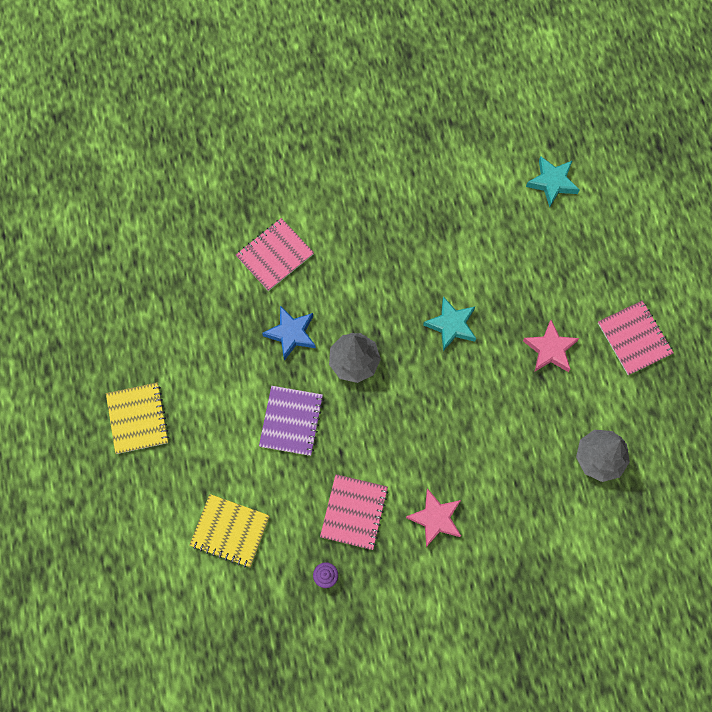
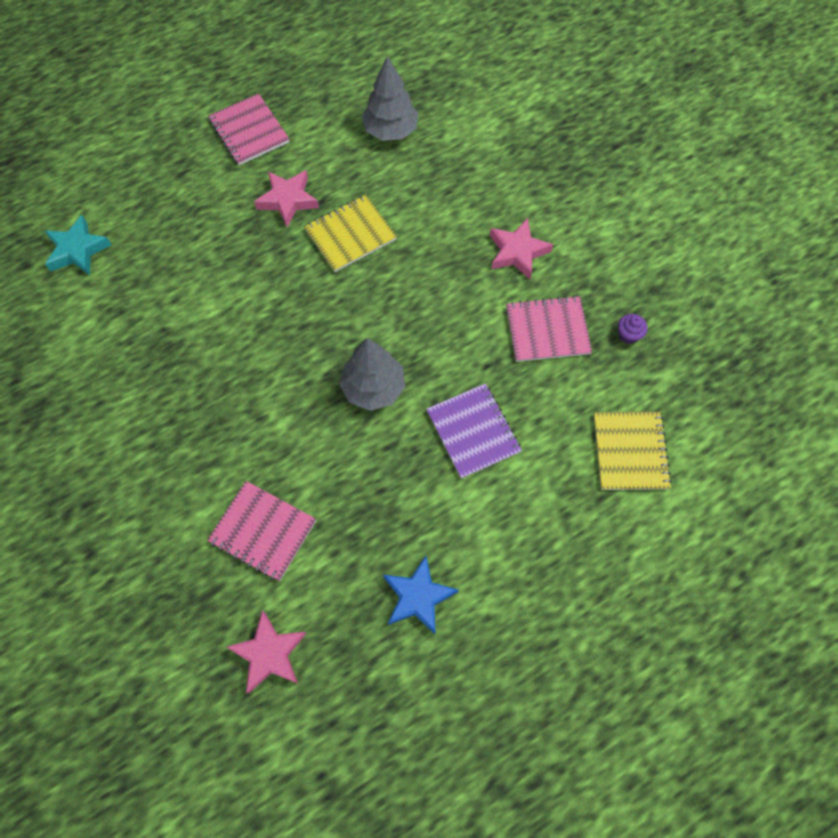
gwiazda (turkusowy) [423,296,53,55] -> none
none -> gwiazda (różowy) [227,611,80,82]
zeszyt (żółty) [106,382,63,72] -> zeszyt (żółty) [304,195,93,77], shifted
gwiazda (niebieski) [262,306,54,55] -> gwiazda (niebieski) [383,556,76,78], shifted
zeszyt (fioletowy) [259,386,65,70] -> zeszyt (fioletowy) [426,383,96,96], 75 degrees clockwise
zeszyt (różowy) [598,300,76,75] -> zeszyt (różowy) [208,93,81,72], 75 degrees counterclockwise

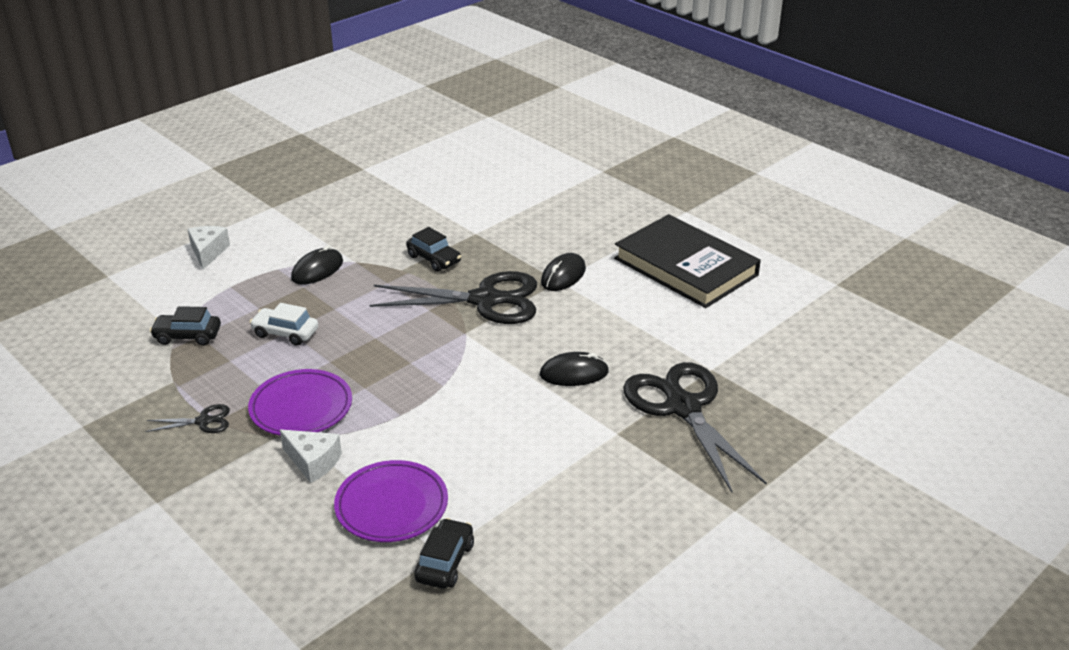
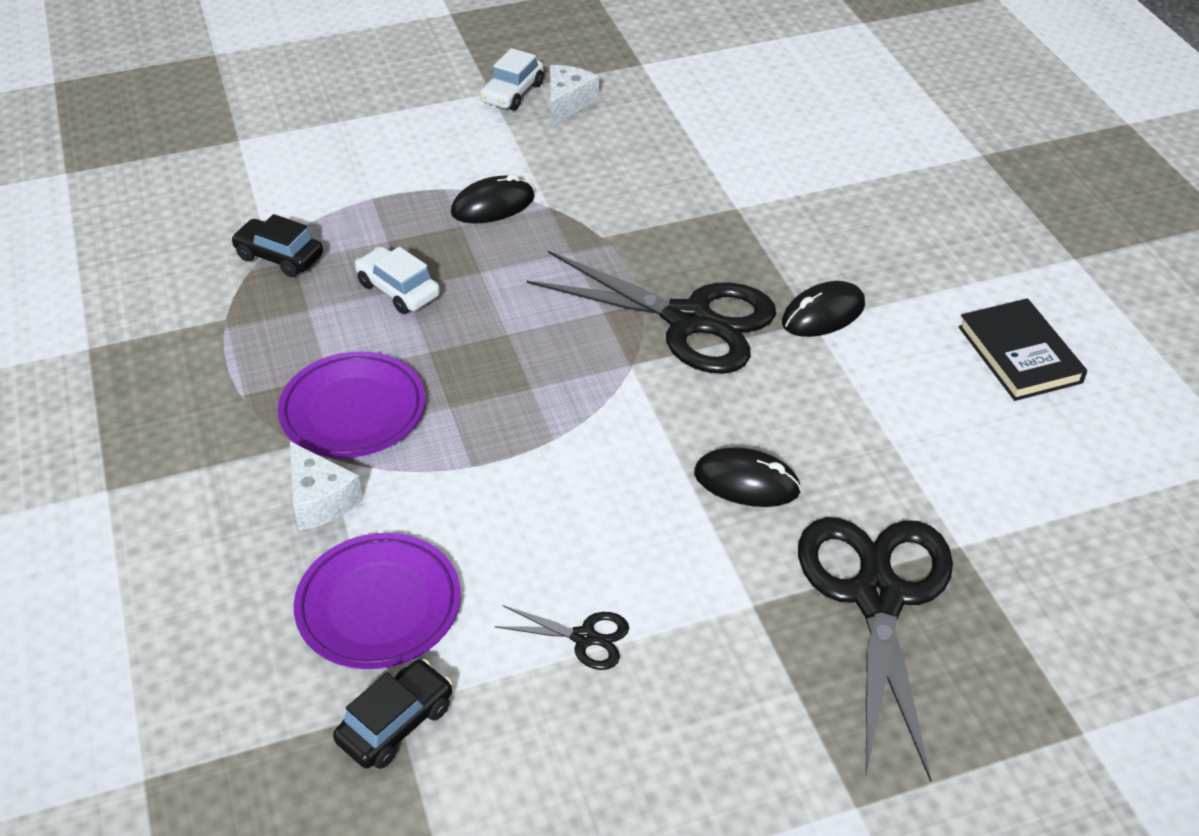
samochód (czarny) [406,227,55,45] -> none
none -> samochód (biały) [480,48,64,62]
nożyczki (czarny) [145,404,85,29] -> nożyczki (czarny) [495,606,134,64], shifted
ser (biały) [188,226,42,43] -> ser (biały) [550,65,49,61], shifted
książka (czarny) [614,214,147,94] -> książka (czarny) [958,298,129,103], x0.58

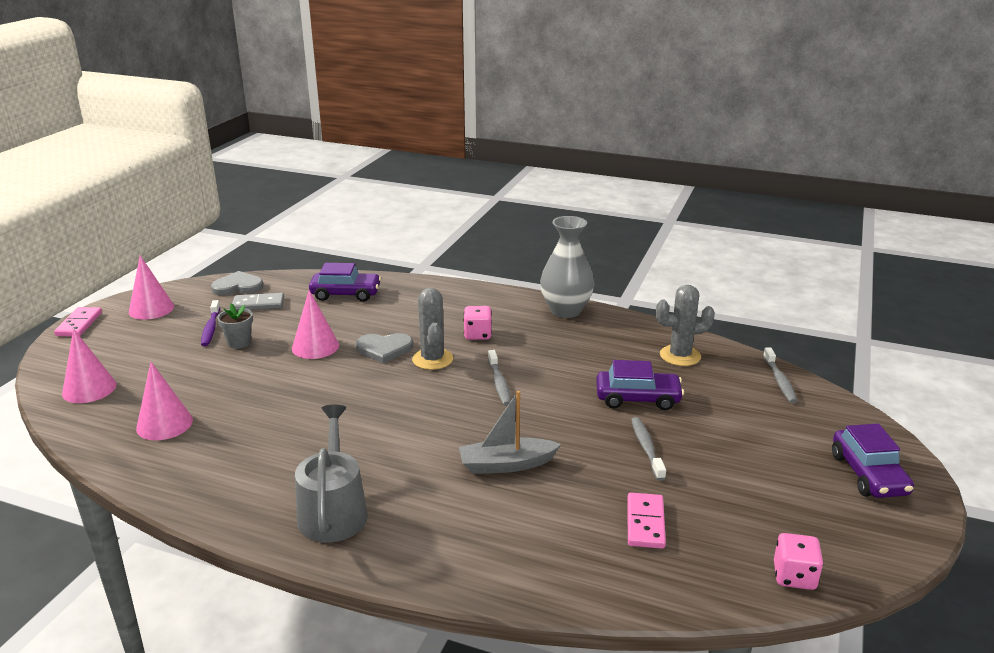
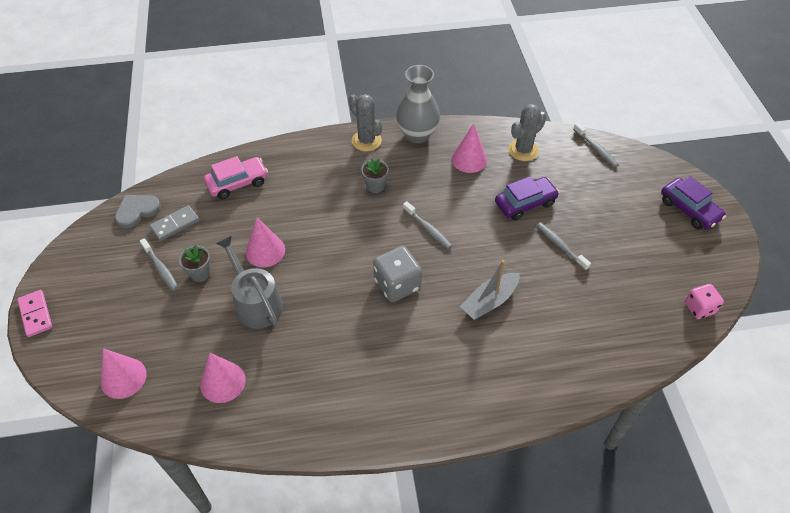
serce (szary) [356,333,57,31] -> none
kostka domina (różowy) [628,492,38,57] -> none
none -> kostka do gry (szary) [373,246,49,56]
stożek (różowy) [129,256,45,64] -> stożek (różowy) [451,124,36,49], shifted
konewka (szary) [295,405,73,138] -> konewka (szary) [216,236,67,93], shifted
kaktus (szary) [412,288,41,82] -> kaktus (szary) [349,94,33,57], shifted
kostka do gry (różowy) [463,306,29,34] -> doniczka (szary) [361,159,28,34]
szczoteczka do zębów (fioletowy) [201,300,19,47] -> szczoteczka do zębów (szary) [140,238,39,53]
samochód (fioletowy) [309,263,72,39] -> samochód (różowy) [204,156,64,43]

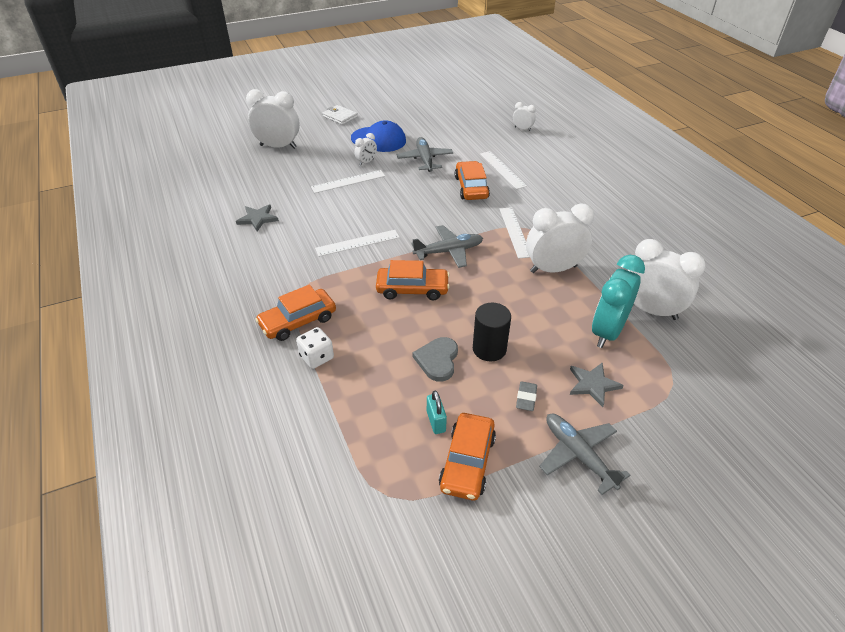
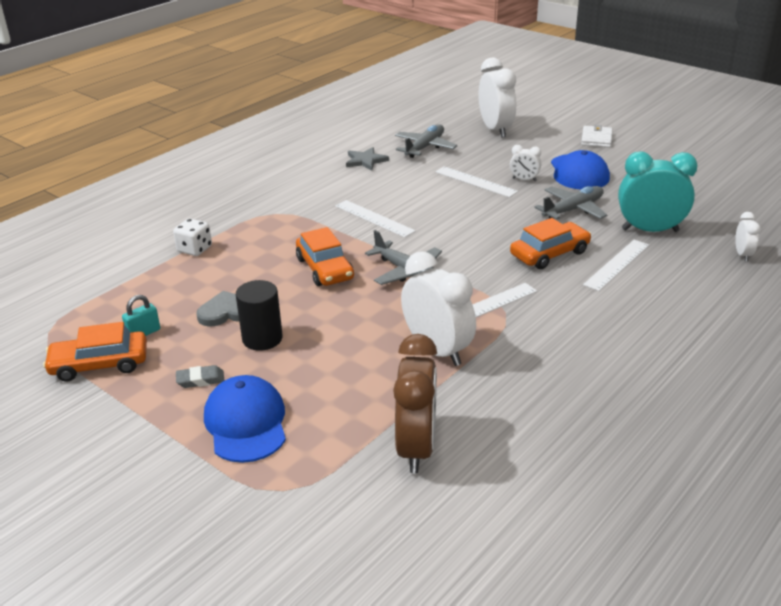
samochód (pomarańczowy) [255,285,81,56] -> none
samolot (szary) [539,414,92,81] -> samolot (szary) [395,124,62,34], shifted
budzik (turkusowy) [592,255,53,93] -> budzik (turkusowy) [618,151,79,81], shifted
gwiazda (szary) [570,362,54,45] -> czapka (niebieski) [204,375,82,88]
budzik (biały) [628,239,78,81] -> budzik (brązowy) [393,334,44,139]

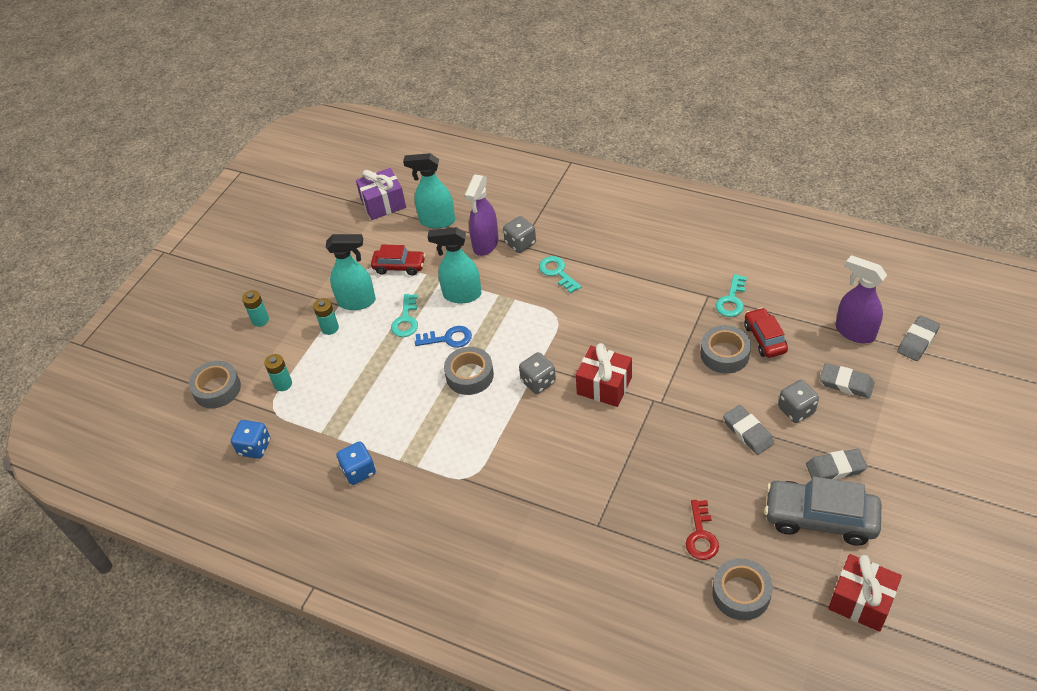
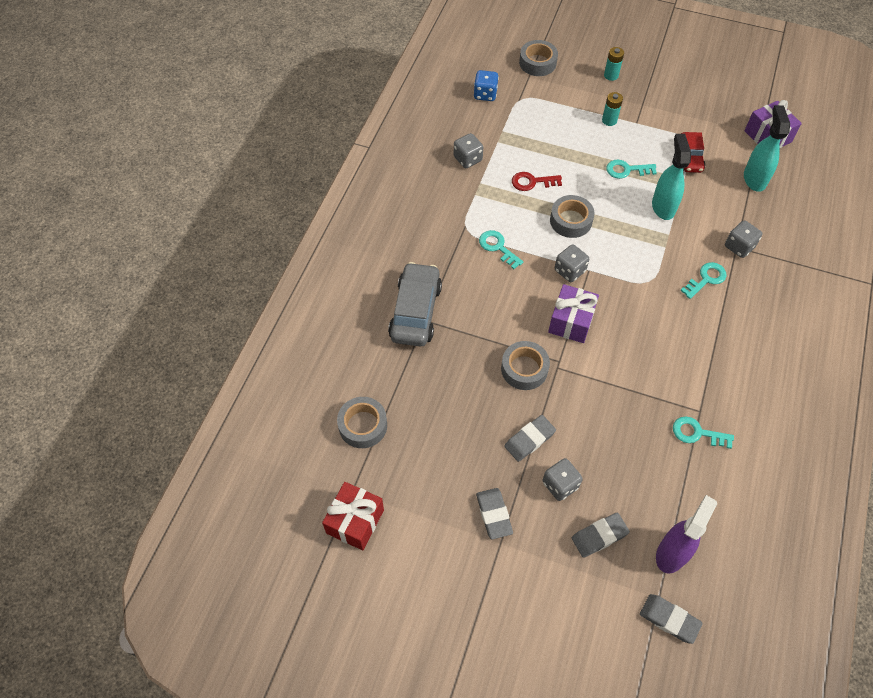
bateria (turkusowy) [264,354,28,37] -> none
spryskiwacz (turkusowy) [326,234,50,76] -> none
klucz (niebieski) [415,326,57,22] -> none
spryskiwacz (fioletowy) [465,174,34,82] -> none
samochód (czerwony) [744,308,44,50] -> none
none -> klucz (turkusowy) [479,230,44,39]
klucz (czerwony) [686,500,33,60] -> klucz (czerwony) [512,172,50,19], shifted
taśma klejąca (szary) [701,325,50,49] -> taśma klejąca (szary) [501,341,49,49], shifted
samochód (szary) [764,477,117,69] -> samochód (szary) [388,262,54,85], shifted
kostka do gry (niebieski) [337,441,39,44] -> kostka do gry (szary) [454,133,29,35]
prezent (czerwony) [576,343,56,64] -> prezent (fioletowy) [548,284,51,59]
gumka do mazania (szary) [820,363,54,35] -> gumka do mazania (szary) [572,513,58,45], 45 degrees clockwise

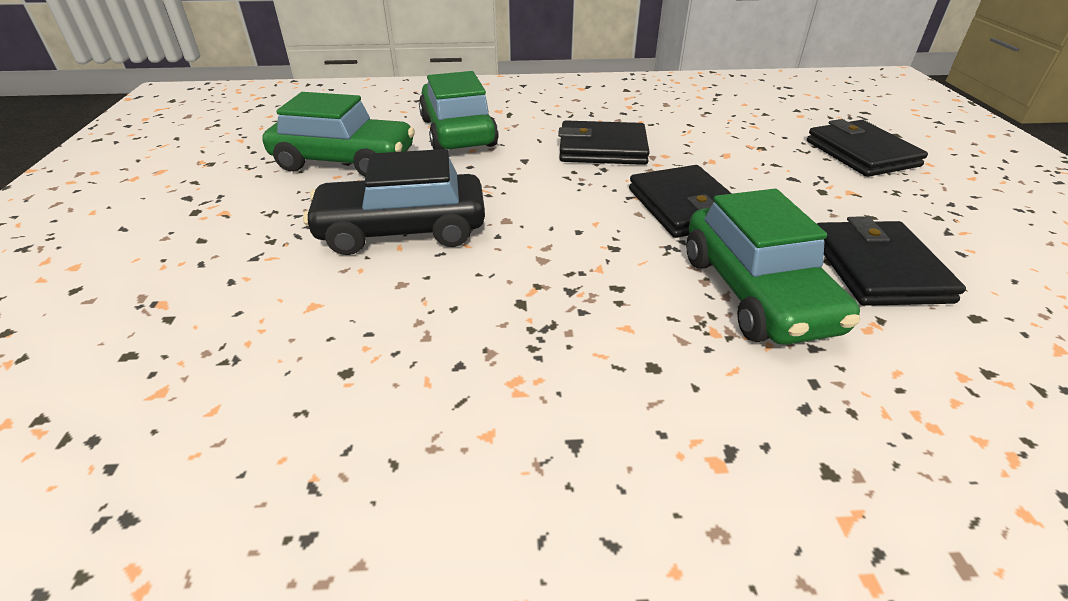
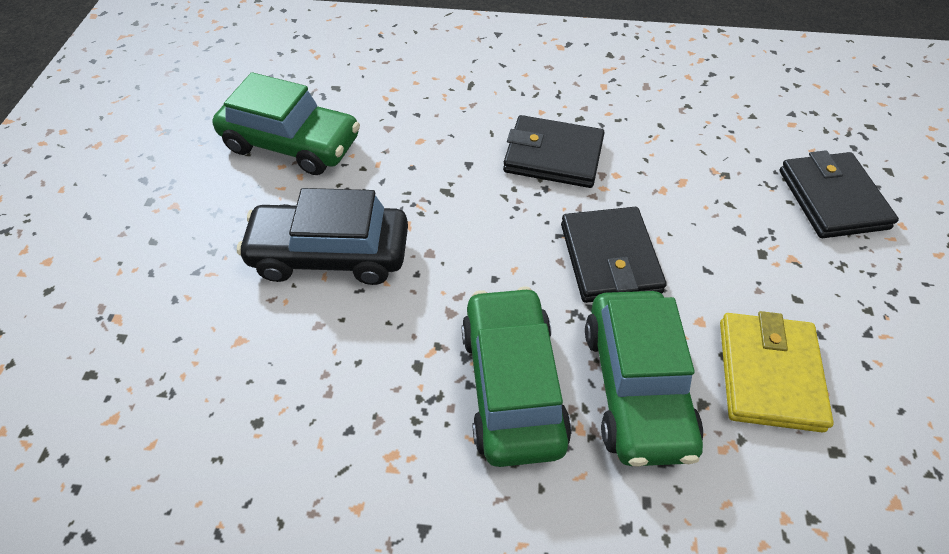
samochód (zielony) [419,71,80,79] -> samochód (zielony) [461,287,111,180], shifted
portfel (czarny) [817,216,149,90] -> portfel (żółty) [720,311,114,121]

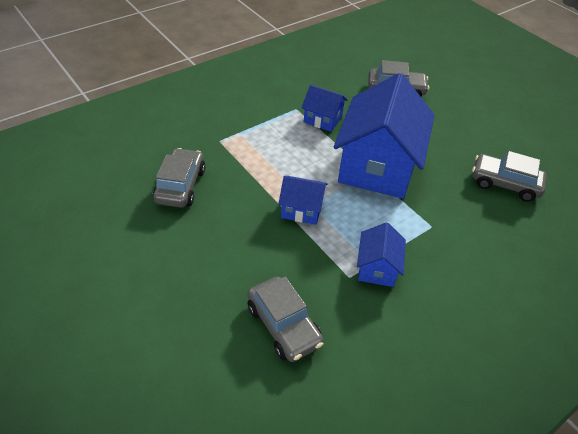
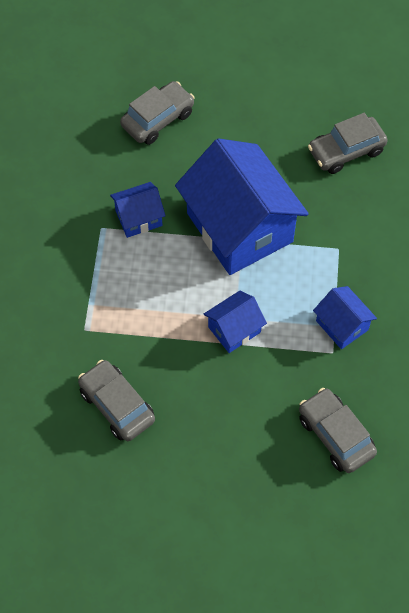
samochód (szary) [248,277,75,85] -> samochód (szary) [299,388,78,85], 135 degrees counterclockwise

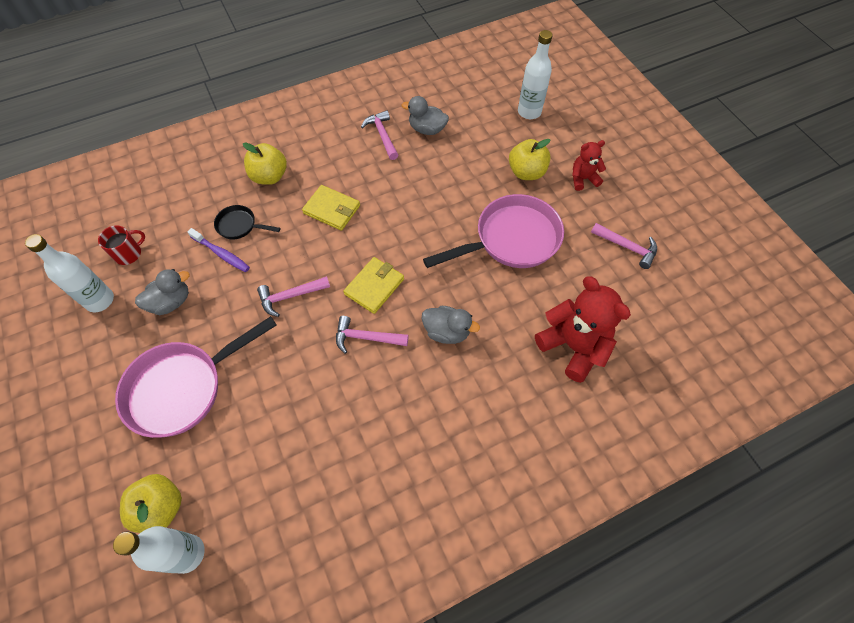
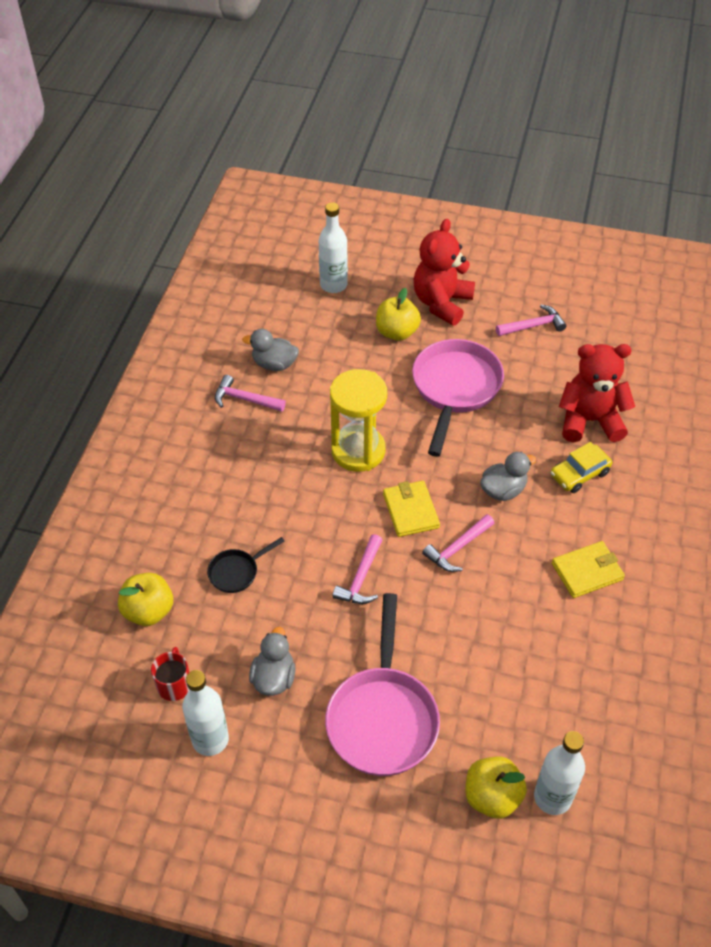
szczoteczka do zębów (fioletowy) [188,228,62,44] -> none
none -> klepsydra (żółty) [330,369,57,103]
none -> samochód (żółty) [550,442,62,51]
jabłko (żółty) [243,142,44,43] -> jabłko (żółty) [118,573,55,53], shifted
portfel (żółty) [302,185,58,46] -> portfel (żółty) [552,541,73,57], shifted
kaczka (szary) [402,96,47,39] -> kaczka (szary) [242,329,57,42], 45 degrees clockwise
miś (czerwony) [572,140,34,51] -> miś (czerwony) [414,219,61,107], x1.83

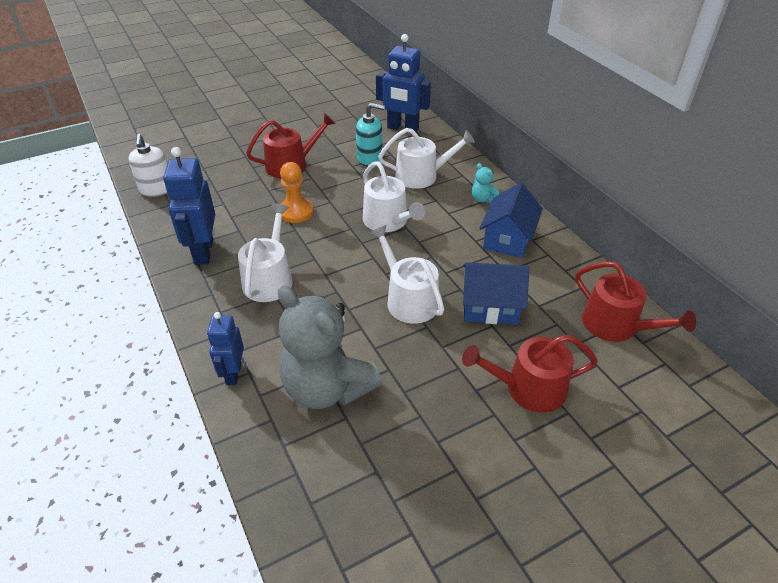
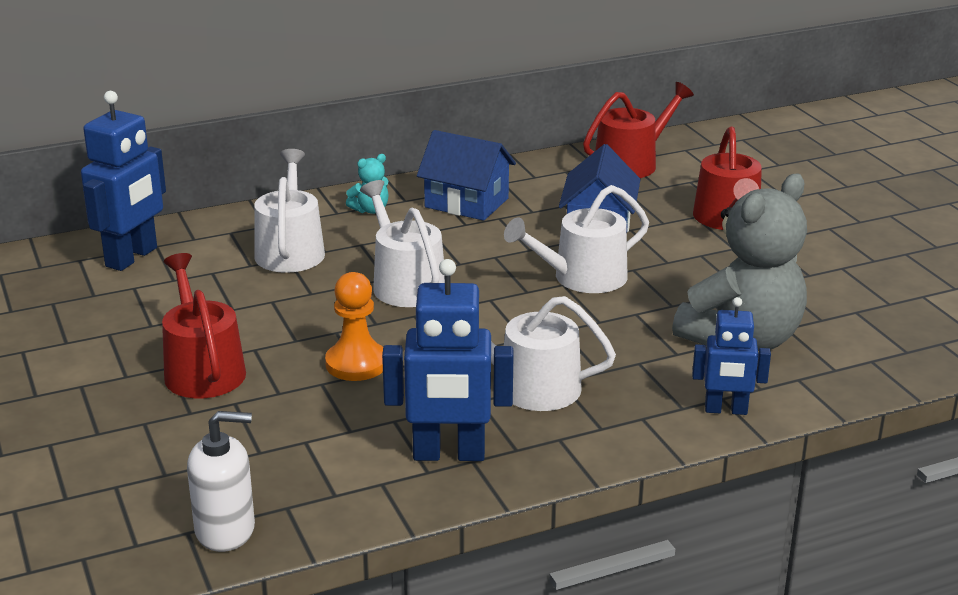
dozownik mydła (turkusowy) [356,103,29,63] -> none
konewka (biały) [363,161,62,71] -> konewka (biały) [360,180,85,127], 90 degrees counterclockwise

